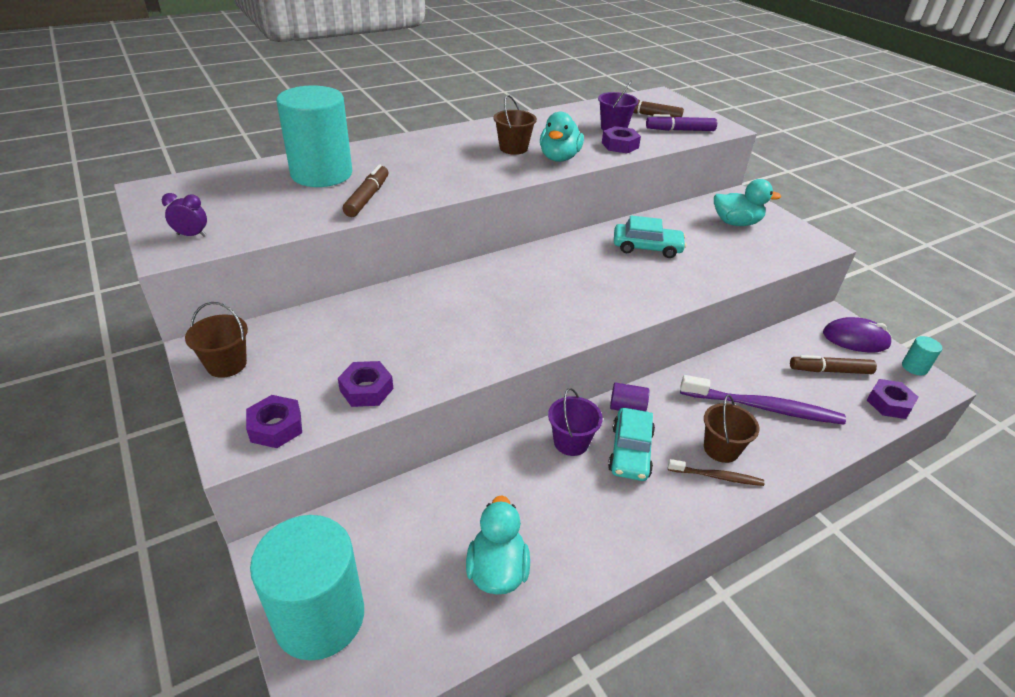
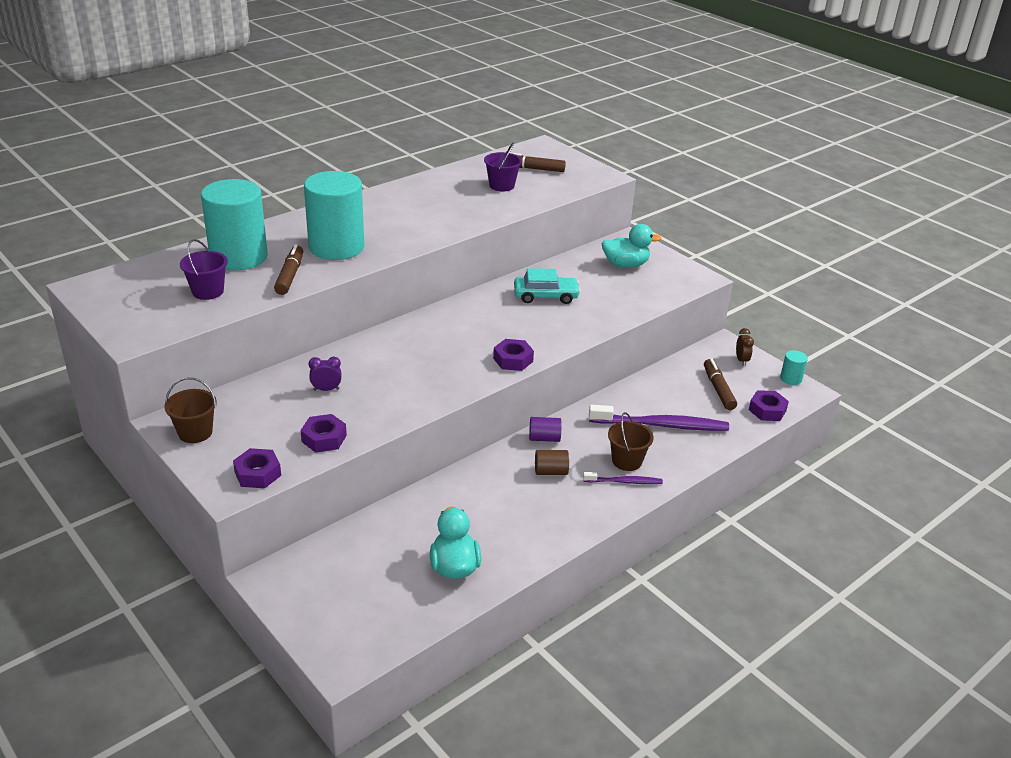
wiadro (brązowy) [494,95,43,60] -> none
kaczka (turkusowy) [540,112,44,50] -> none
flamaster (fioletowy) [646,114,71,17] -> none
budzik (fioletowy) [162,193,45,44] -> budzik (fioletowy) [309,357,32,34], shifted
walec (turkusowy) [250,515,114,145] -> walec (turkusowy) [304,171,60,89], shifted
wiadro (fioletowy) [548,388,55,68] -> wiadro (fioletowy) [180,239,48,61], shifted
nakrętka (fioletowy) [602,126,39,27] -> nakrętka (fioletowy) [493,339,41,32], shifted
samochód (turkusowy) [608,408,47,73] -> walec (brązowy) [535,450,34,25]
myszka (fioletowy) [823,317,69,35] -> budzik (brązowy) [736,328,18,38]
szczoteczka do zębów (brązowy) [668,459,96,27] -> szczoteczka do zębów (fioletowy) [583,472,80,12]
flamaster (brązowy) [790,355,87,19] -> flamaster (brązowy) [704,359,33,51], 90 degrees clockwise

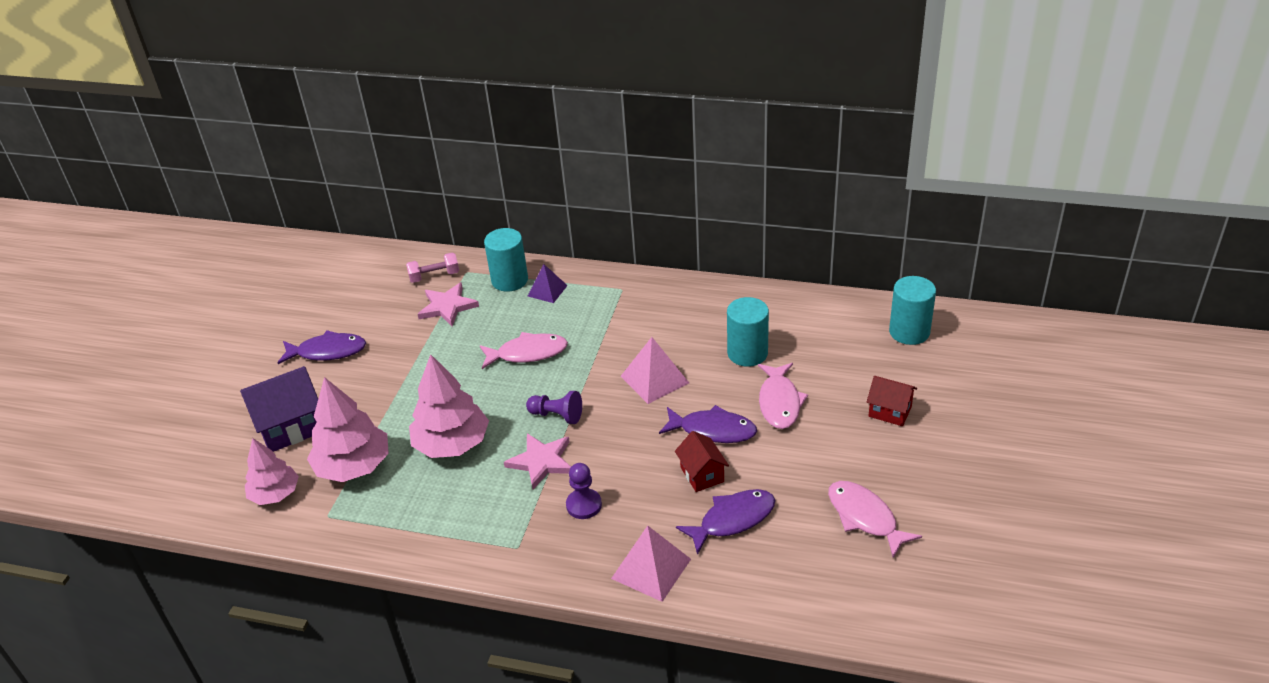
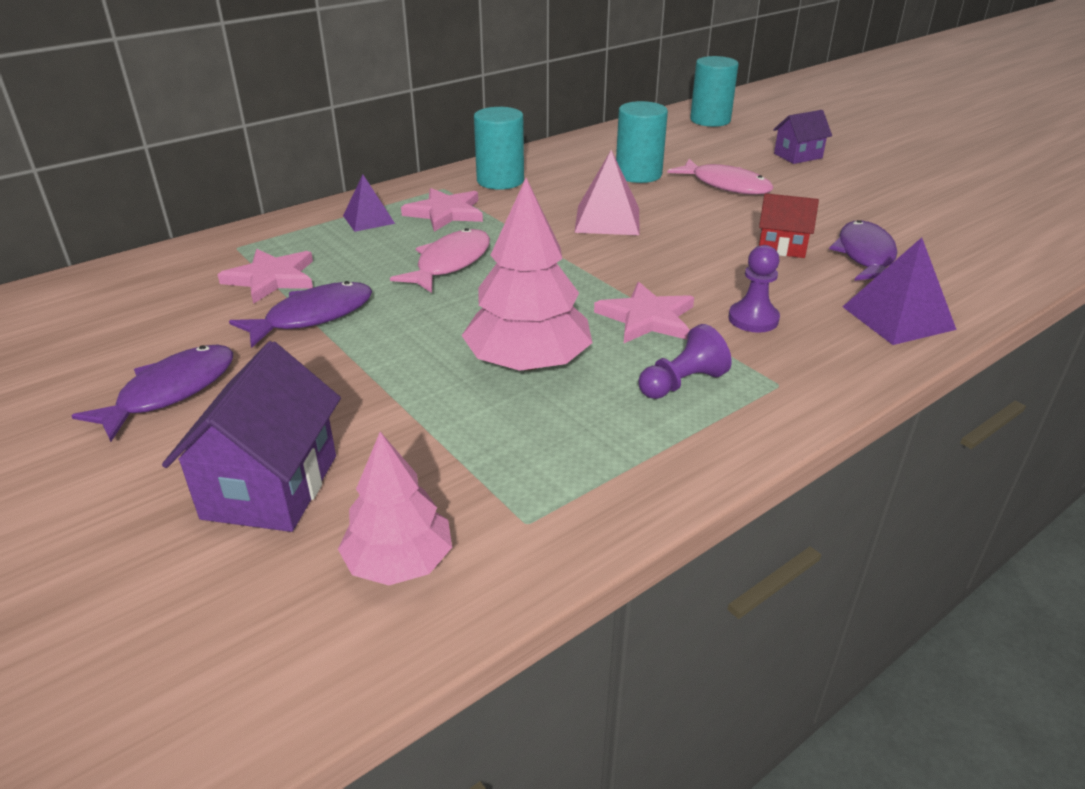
drzewko (różowy) [307,377,82,105] -> none
hantel (różowy) [406,252,53,31] -> none
ryba (różowy) [828,481,94,77] -> none
none -> gwiazda (różowy) [401,188,82,44]
walec (turkusowy) [484,228,44,64] -> walec (turkusowy) [474,107,50,83], shifted
pionek (fioletowy) [526,391,56,33] -> pionek (fioletowy) [638,324,94,75], shifted
ryba (fioletowy) [659,405,98,38] -> ryba (fioletowy) [229,281,143,67], shifted
piramida (różowy) [611,526,80,76] -> piramida (fioletowy) [843,237,114,108]
domek (czerwony) [867,376,50,50] -> domek (fioletowy) [773,110,59,54]

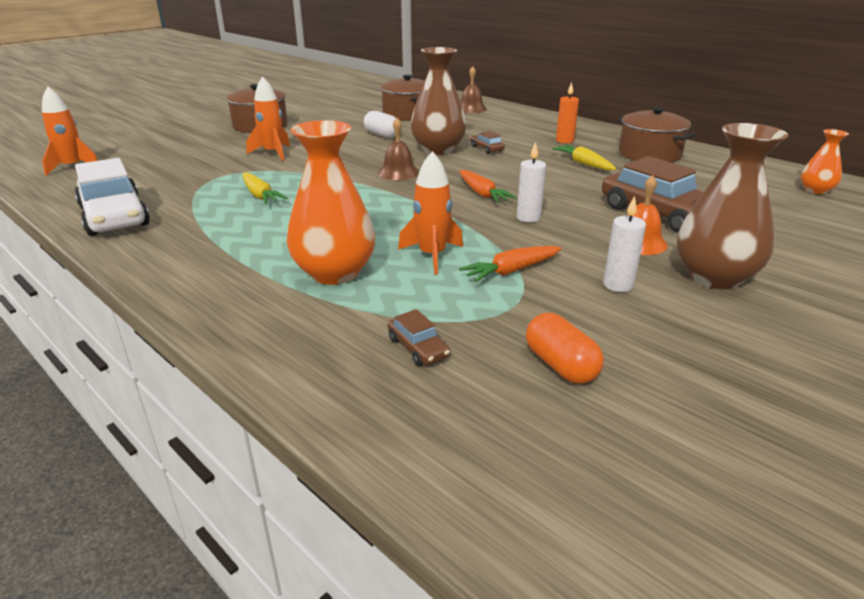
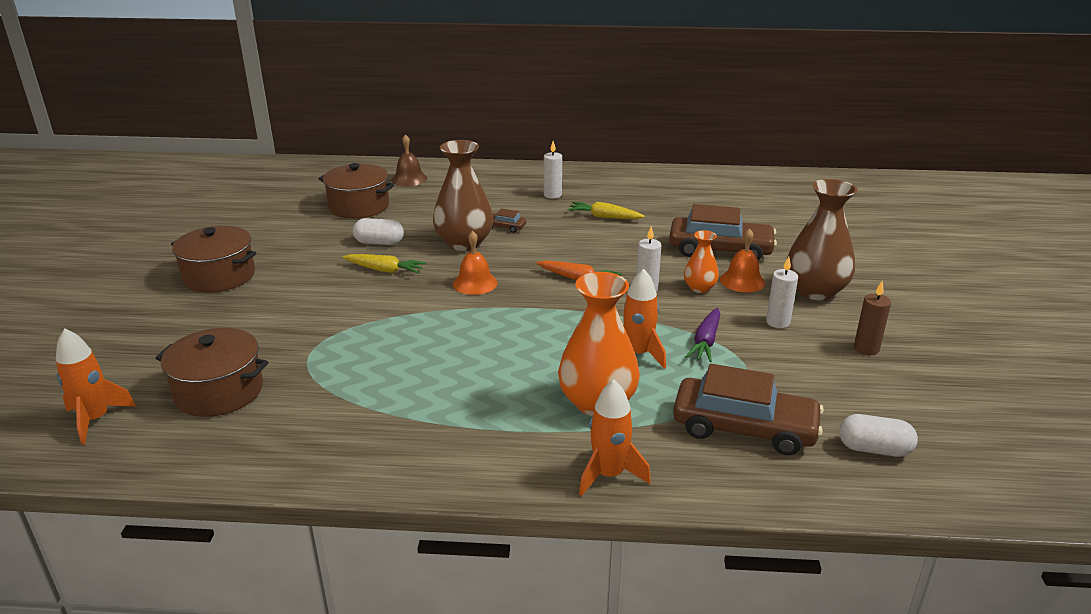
samochód (biały) [75,158,75,78] -> none
kapsułka (pomarańczowy) [526,313,78,71] -> none
none -> kapsułka (biały) [839,414,79,43]
none -> świeca (brązowy) [854,281,37,74]
marchewka (żółty) [242,172,46,32] -> marchewka (żółty) [343,254,83,20], shifted
rakieta (pomarańczowy) [246,76,44,85] -> rakieta (pomarańczowy) [579,380,72,116], shifted
garnek (brązowy) [618,107,77,56] -> garnek (brązowy) [156,328,112,89], shifted
wazon (pomarańczowy) [801,129,48,65] -> wazon (pomarańczowy) [684,230,35,63], shifted
dzwonek (brązowy) [378,118,41,62] -> dzwonek (pomarańczowy) [453,231,45,64]
marchewka (pomarańczowy) [459,246,103,37] -> marchewka (fioletowy) [685,308,35,54]
świeca (pomarańczowy) [556,82,23,61] -> świeca (biały) [544,141,18,58]
samochód (brązowy) [388,309,62,57] -> samochód (brązowy) [673,364,151,91], x2.29

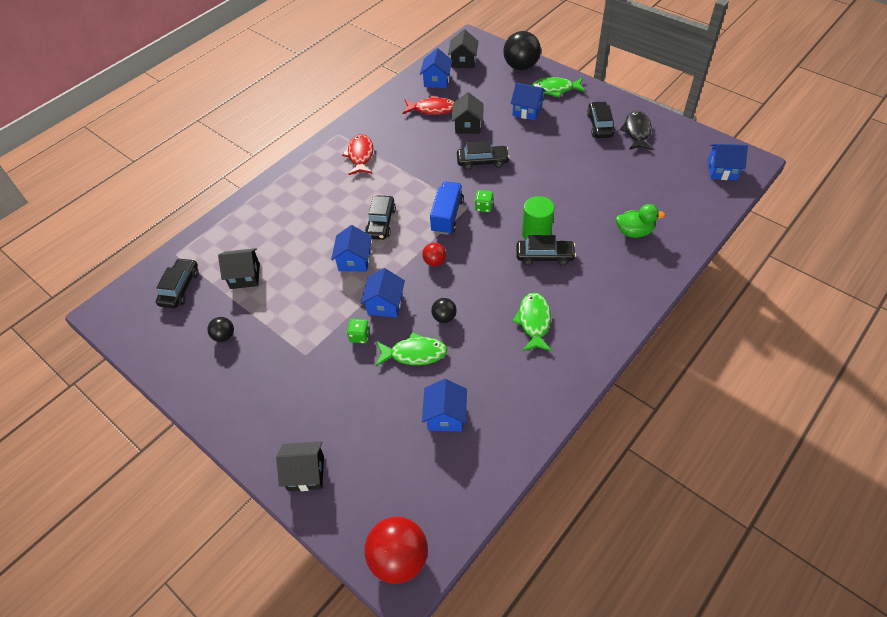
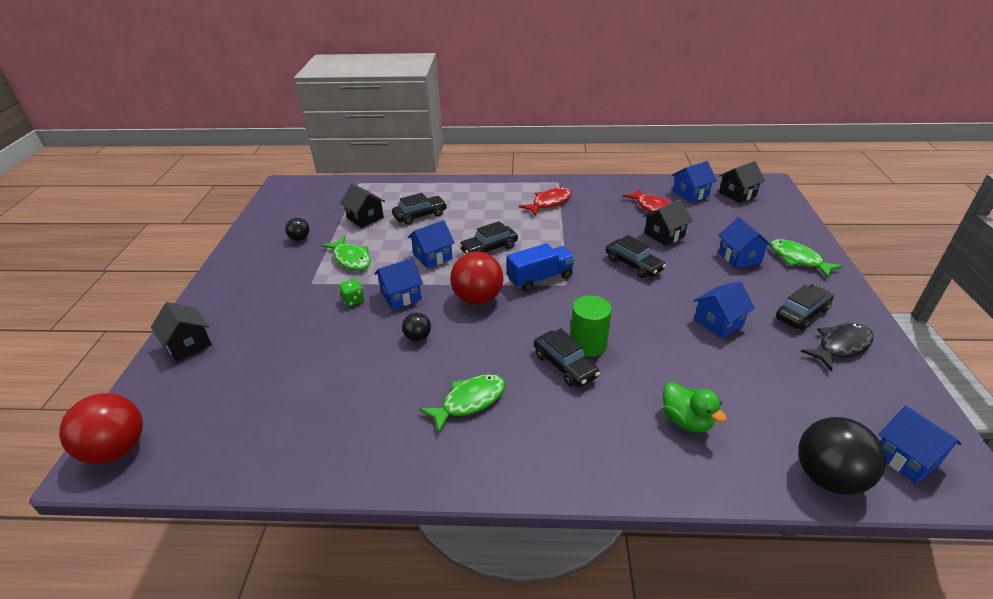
kostka do gry (zielony) [475,190,18,22] -> none
samochód (czarny) [156,258,43,50] -> samochód (czarny) [392,193,55,32], shifted
ryba (zielony) [376,332,71,34] -> ryba (zielony) [322,236,48,35], shifted
domek (niebieski) [422,379,45,52] -> domek (niebieski) [693,281,62,57], shifted
piłka (czarny) [503,31,38,39] -> piłka (czarny) [798,417,88,78], shifted
piłka (czerwony) [422,243,24,23] -> piłka (czerwony) [450,252,54,53], x1.96

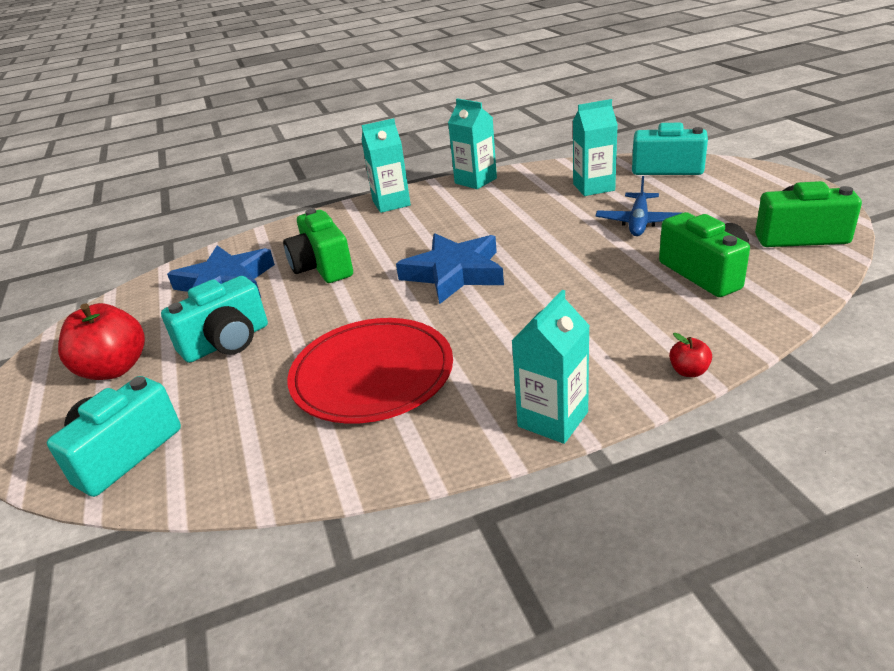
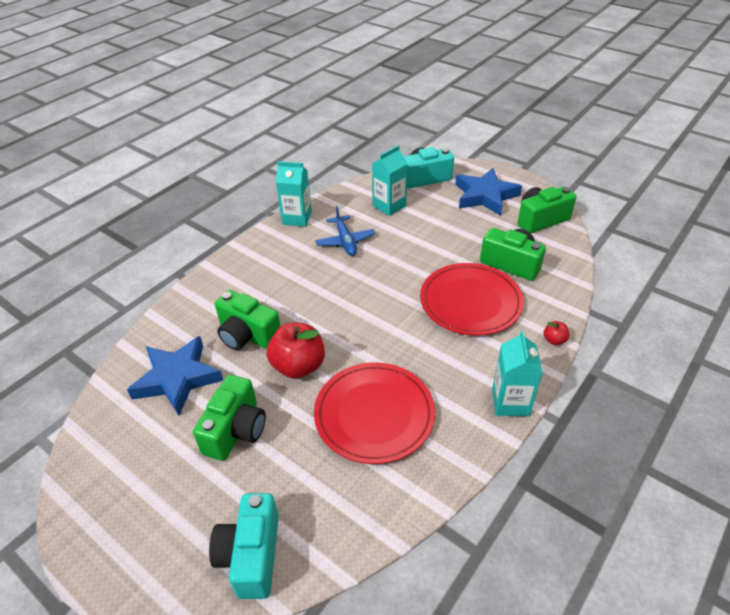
karton mleka (turkusowy) [362,118,49,95] -> none
none -> talerz (czerwony) [420,263,104,73]
jabłko (czerwony) [58,303,87,77] -> jabłko (czerwony) [267,323,58,56], shifted
gwiazda (niebieski) [396,233,108,71] -> gwiazda (niebieski) [455,168,67,48], shifted
samolot (niebieski) [596,176,85,60] -> samolot (niebieski) [316,206,59,50], shifted
aparat fotograficzny (turkusowy) [161,276,107,87] -> aparat fotograficzny (zielony) [193,375,73,86]

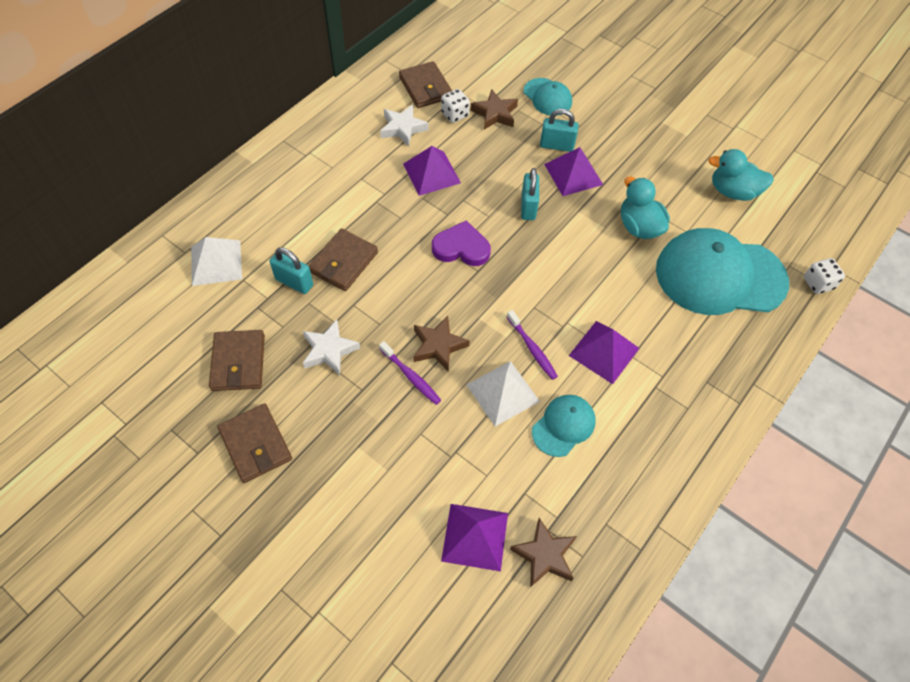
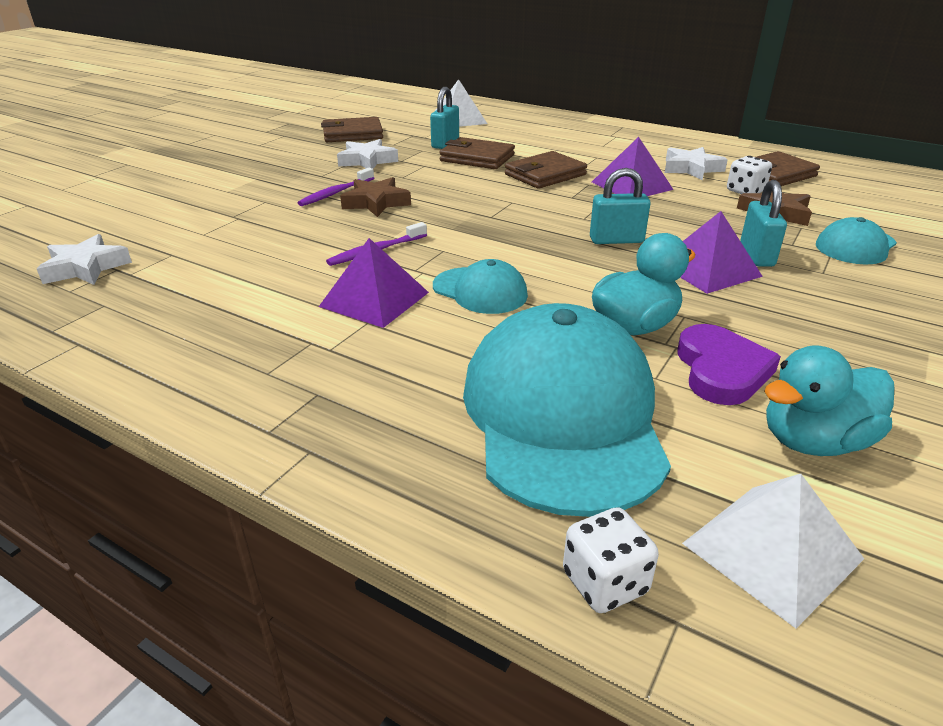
piramida (fioletowy) [441,504,67,67] -> none
portfel (brązowy) [217,403,75,80] -> portfel (brązowy) [505,151,82,38], shifted
serce (fioletowy) [432,220,59,46] -> serce (fioletowy) [677,324,104,81], shifted
piramida (biały) [466,361,74,66] -> piramida (biały) [682,474,182,154], shifted
czapka (turkusowy) [532,395,64,62] -> czapka (turkusowy) [433,259,95,55], shifted
gwiazda (brązowy) [510,518,67,70] -> gwiazda (biały) [37,234,95,51]
kaczka (turkusowy) [708,149,66,52] -> kaczka (turkusowy) [764,345,130,111], 120 degrees counterclockwise

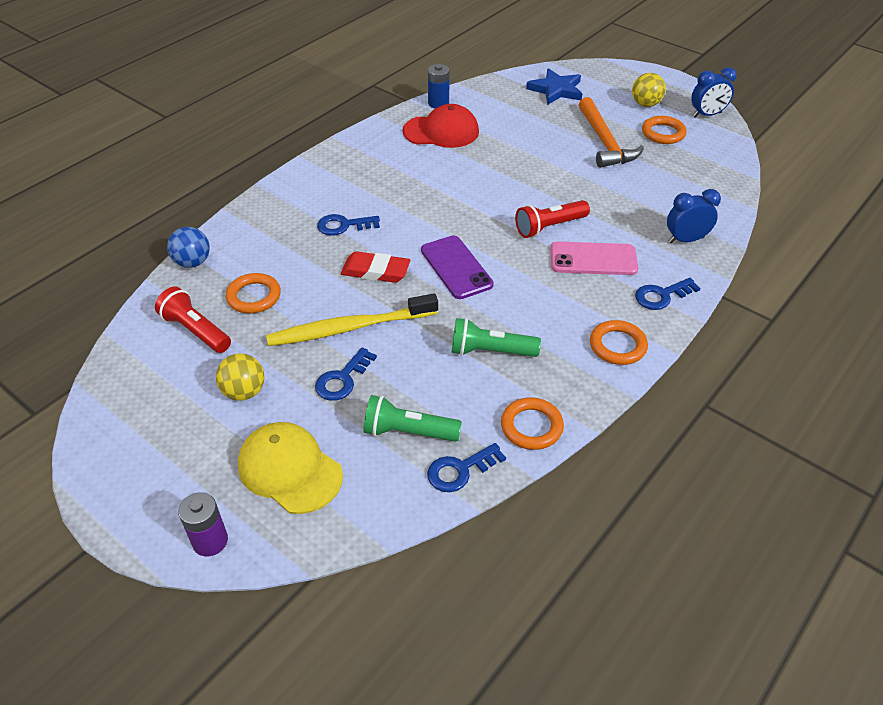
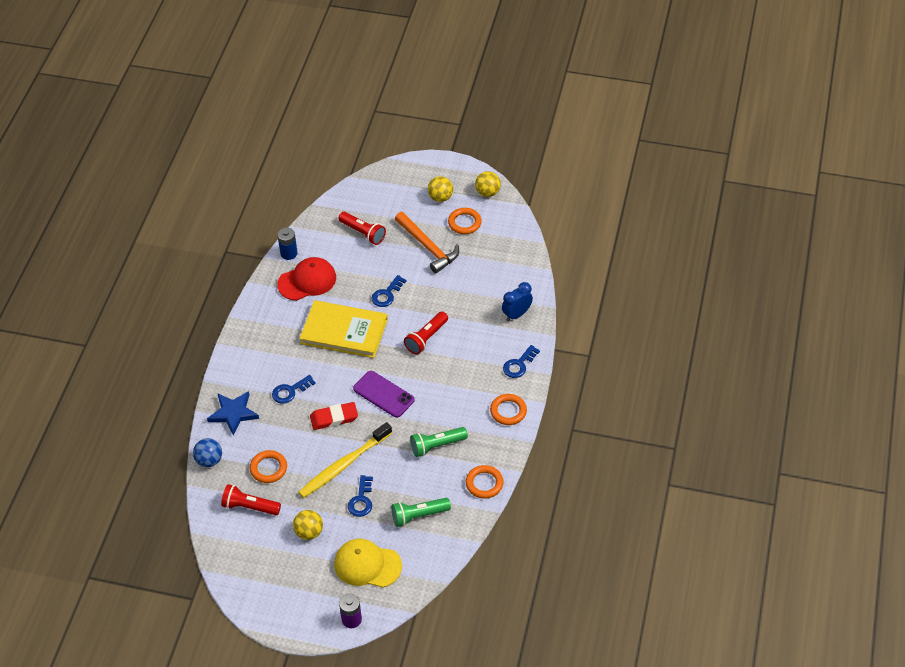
telefon (różowy) [550,242,88,33] -> none
none -> książka (żółty) [300,300,88,58]
none -> latarka (czerwony) [338,212,48,33]
klucz (niebieski) [427,443,79,49] -> klucz (niebieski) [371,275,36,32], shifted
gwiazda (niebieski) [526,68,56,37] -> gwiazda (niebieski) [207,391,52,45], shifted
budzik (niebieski) [691,67,46,50] -> piłka (żółty) [475,171,26,26]

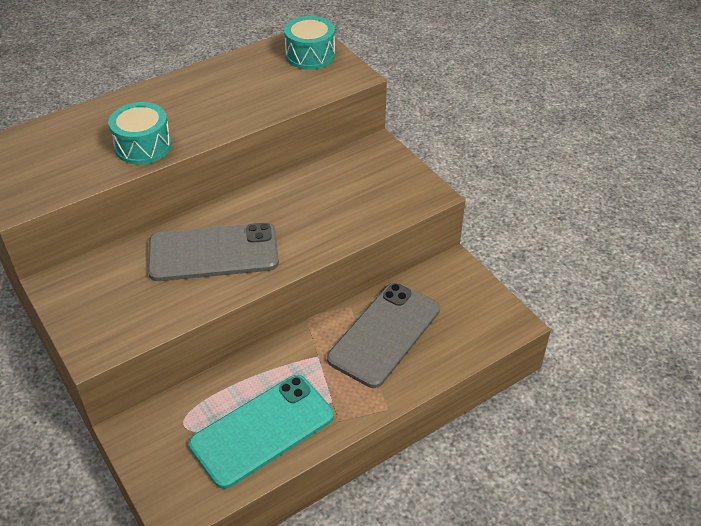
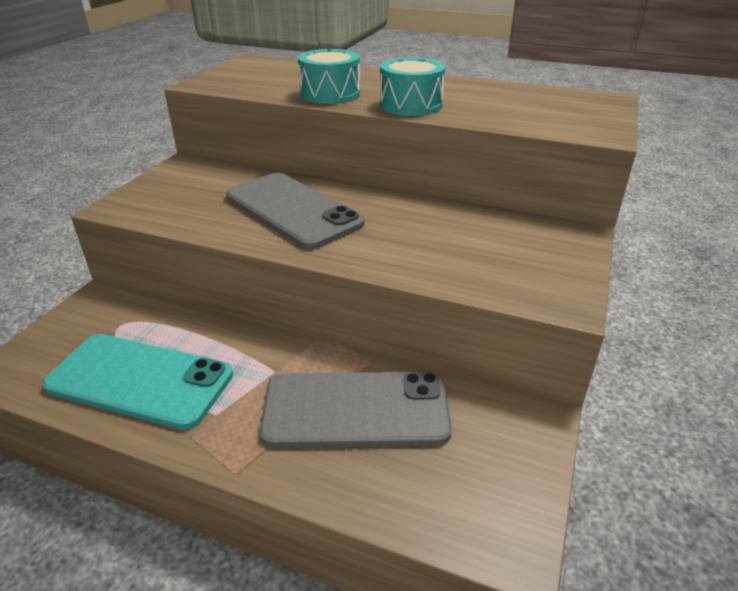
bęben (turkusowy) [284,16,51,54] -> bęben (turkusowy) [380,57,65,59], shifted

